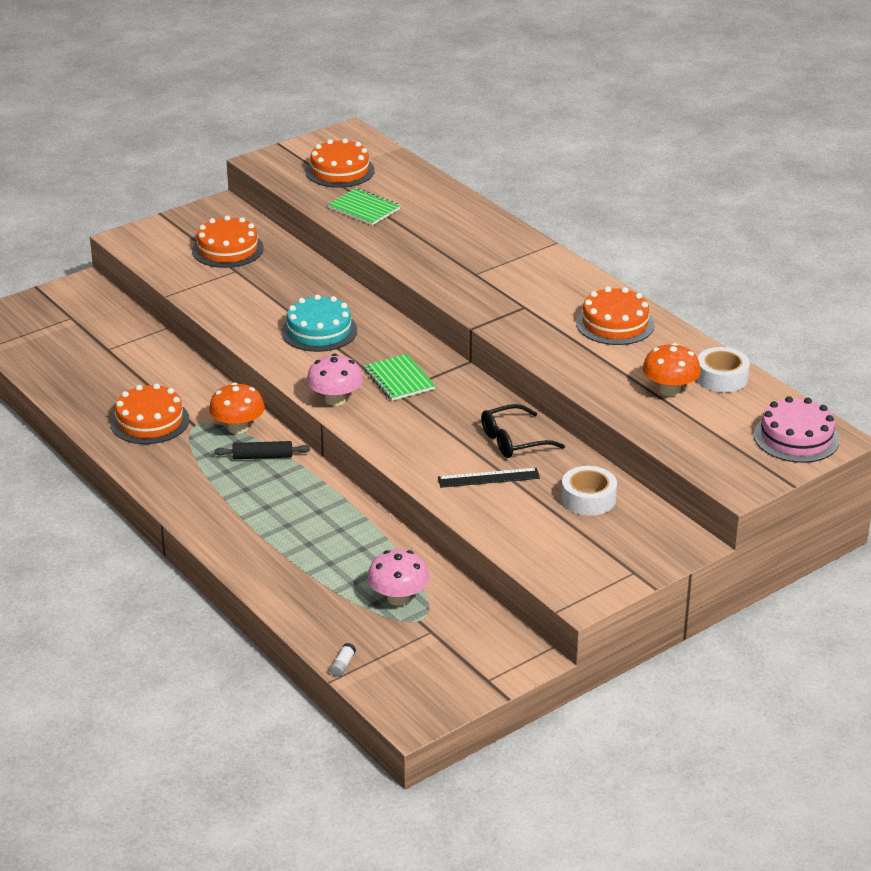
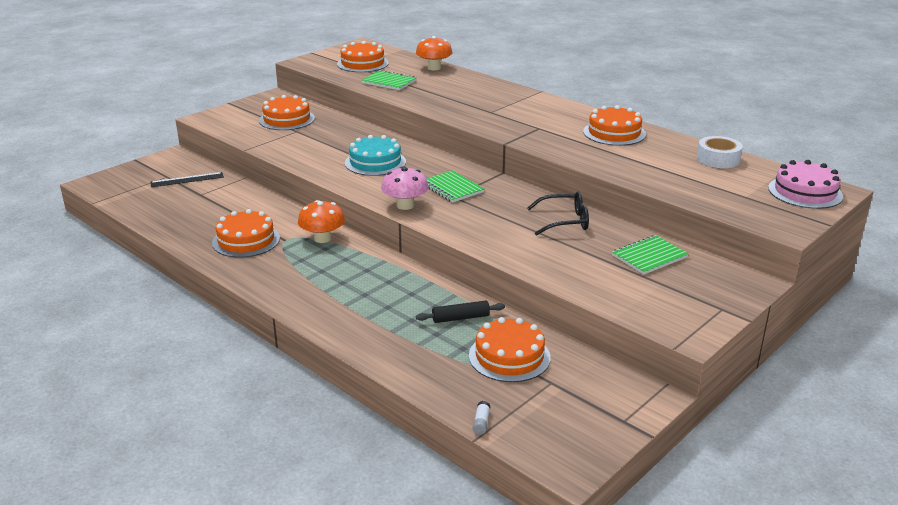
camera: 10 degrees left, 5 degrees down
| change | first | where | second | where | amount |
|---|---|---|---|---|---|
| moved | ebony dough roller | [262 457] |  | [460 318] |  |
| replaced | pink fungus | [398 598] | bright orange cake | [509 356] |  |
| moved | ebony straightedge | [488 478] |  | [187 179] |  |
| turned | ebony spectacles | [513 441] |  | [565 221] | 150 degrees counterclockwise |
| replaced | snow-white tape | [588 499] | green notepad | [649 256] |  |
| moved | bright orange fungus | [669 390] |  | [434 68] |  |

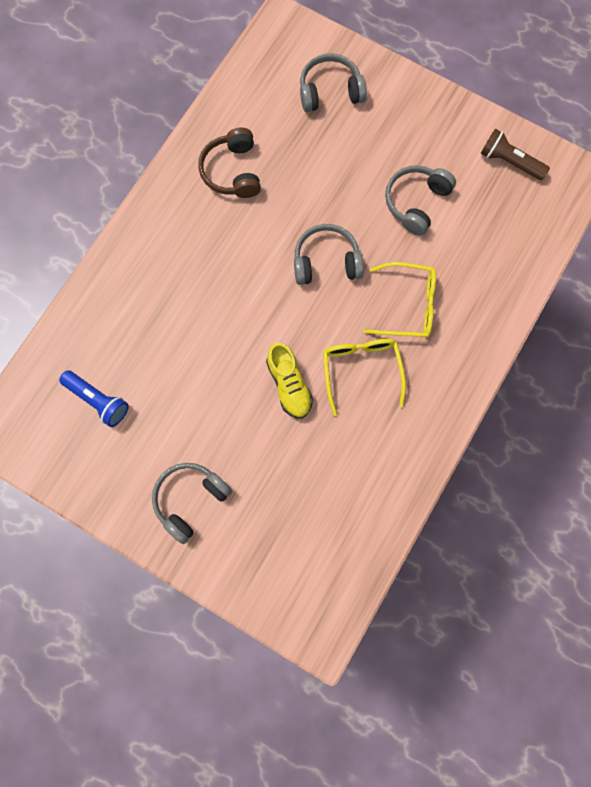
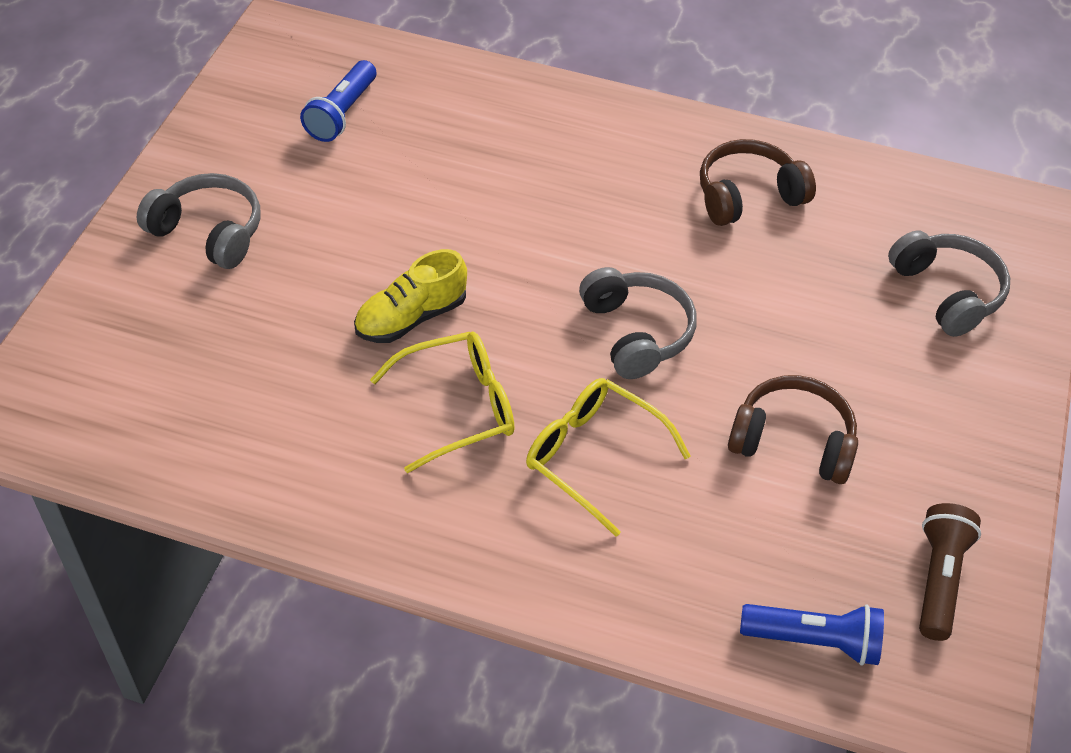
camera: 75 degrees right, 25 degrees down
| change | first | where | second | where | amount |
|---|---|---|---|---|---|
| turned | golden spectacles | [408 305] |  | [593 456] | 135 degrees clockwise |
| recoloured | ash-grey over-ear headphones | [416 202] | brown over-ear headphones | [793 441] |  |
| added |  |  | blue flashlight | [814 640] |  |

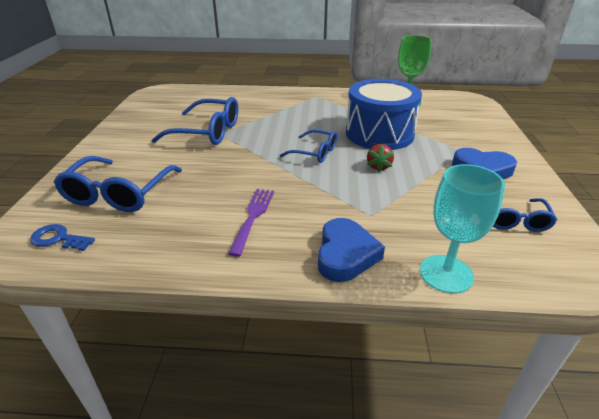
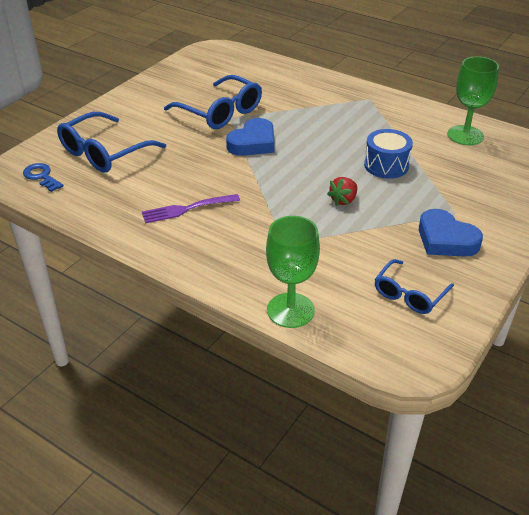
camera: 30 degrees right, 5 degrees up
| change | first | where | second | where | amount |
|---|---|---|---|---|---|
| turned | violet table fork | [253 217] |  | [187 209] | 150 degrees counterclockwise |
| removed | blue spectacles | [315 152] |  |  |  |
| moved | blue heart | [345 254] |  | [253 143] |  |
| resized | blue snare drum | [379 134] |  | [386 165] | x0.57 |
| recoloured | aqua goblet | [446 274] | green goblet | [290 310] |  |

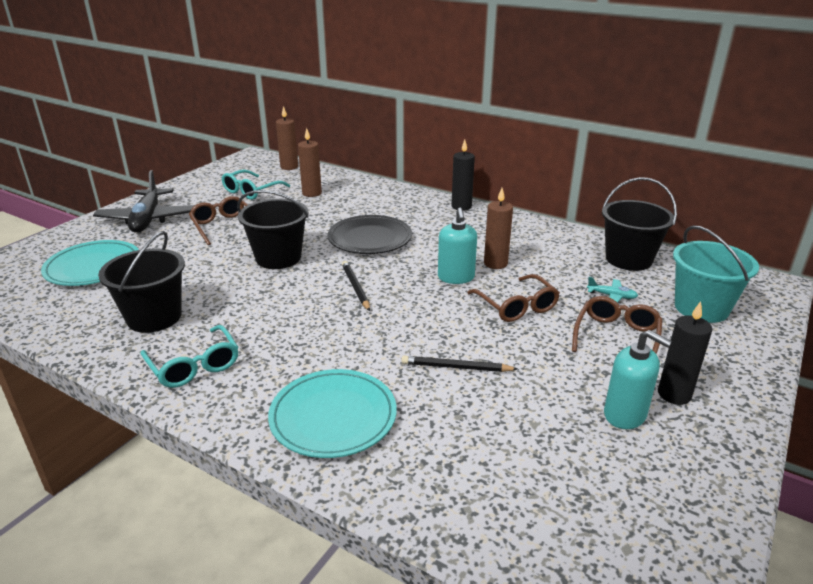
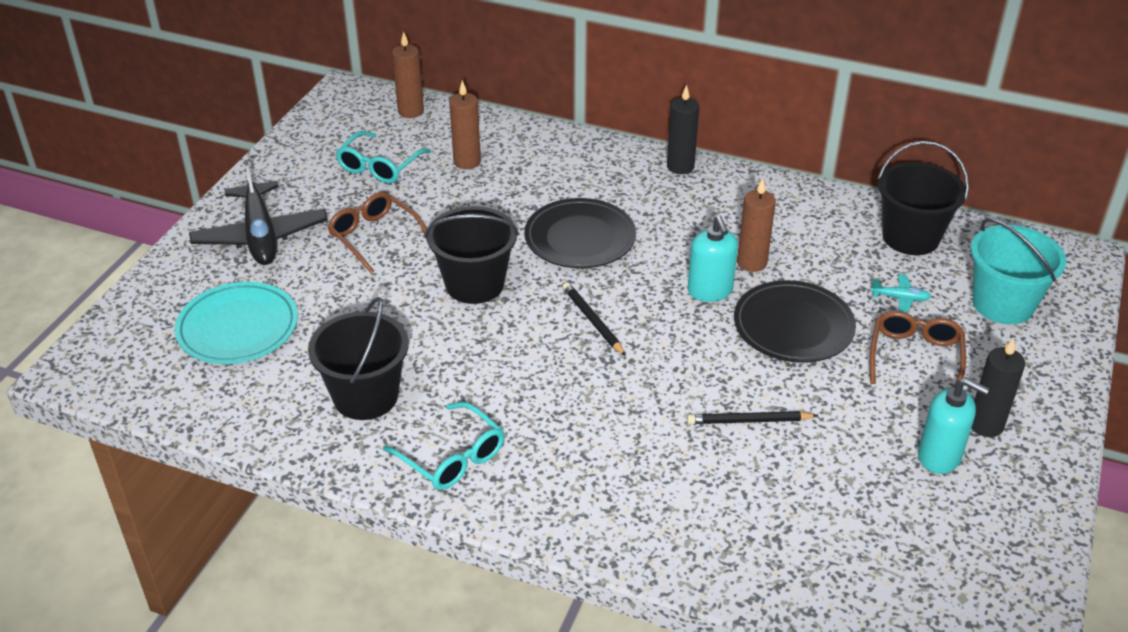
camera: 10 degrees left, 10 degrees up
| change | first | where | second | where | amount |
|---|---|---|---|---|---|
| removed | aqua dinner plate | [333 417] |  |  |  |
| replaced | brown spectacles | [516 306] | ebony dinner plate | [793 326] |  |

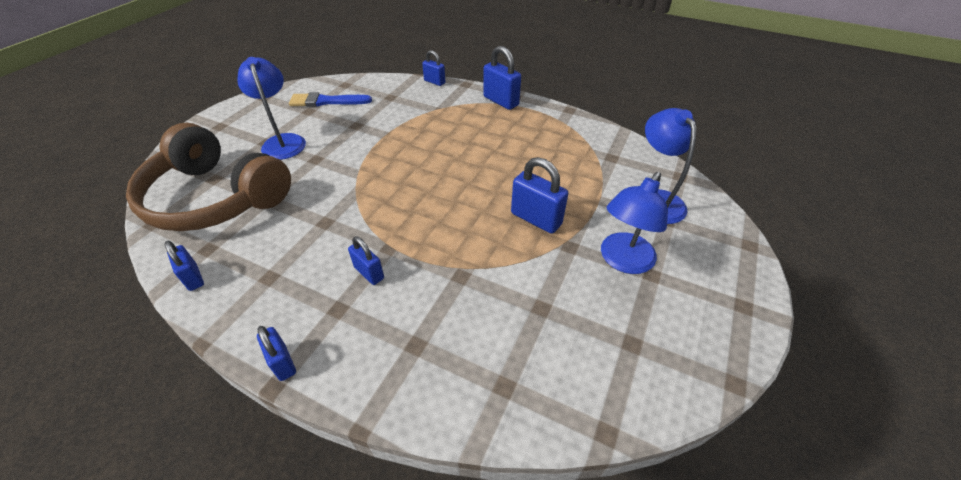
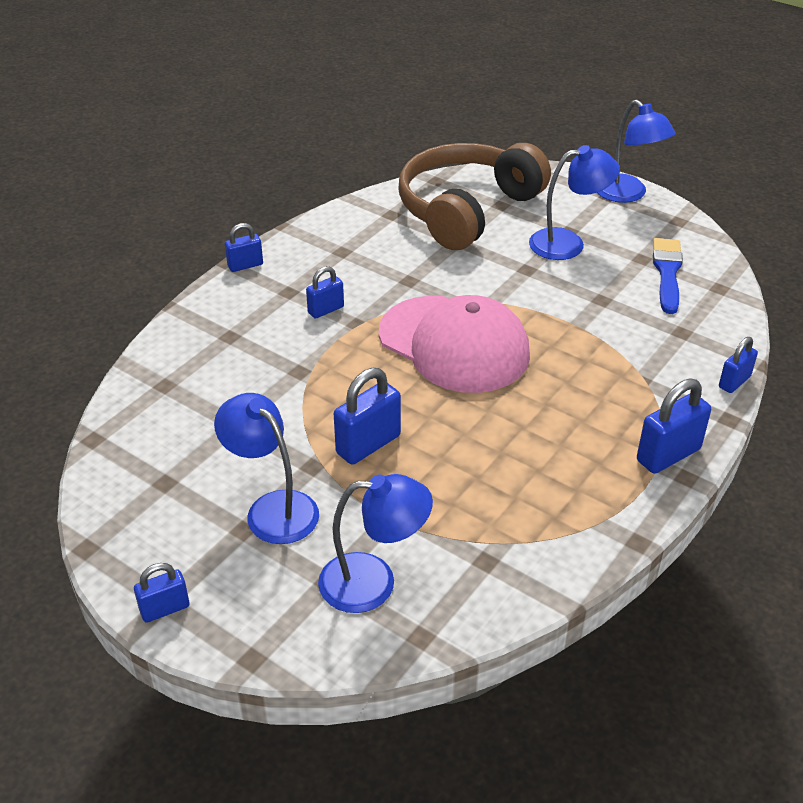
camera: 100 degrees right, 5 degrees down
| change | first | where | second | where | amount |
|---|---|---|---|---|---|
| moved | blue lock | [193 278] |  | [165 609] |  |
| added |  |  | pink peaked cap | [454 344] |  |
| added |  |  | blue reading lamp | [627 194] |  |

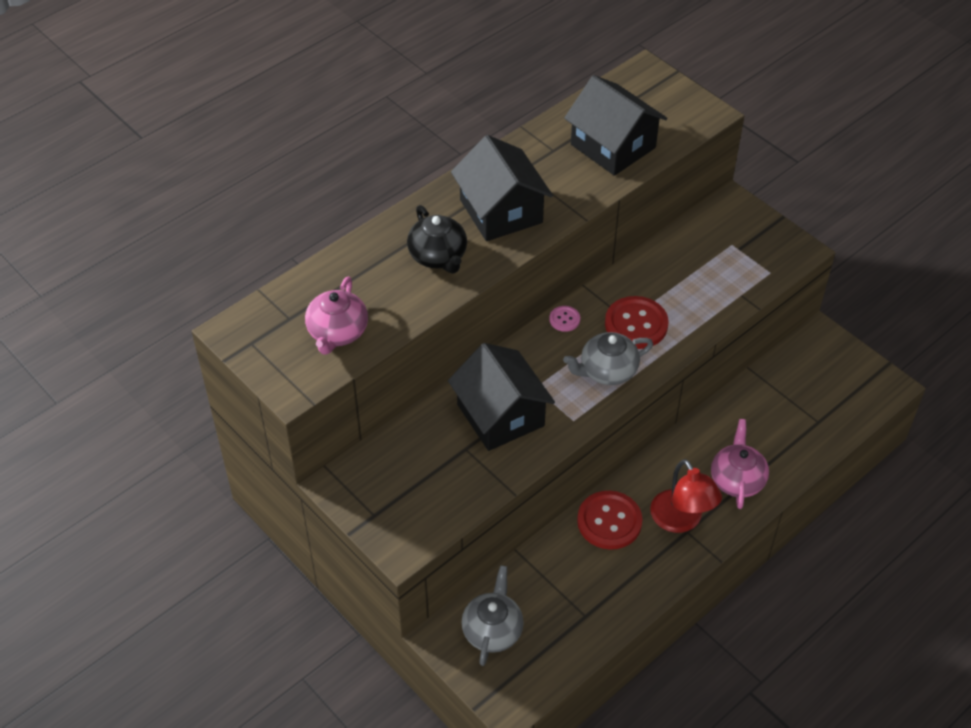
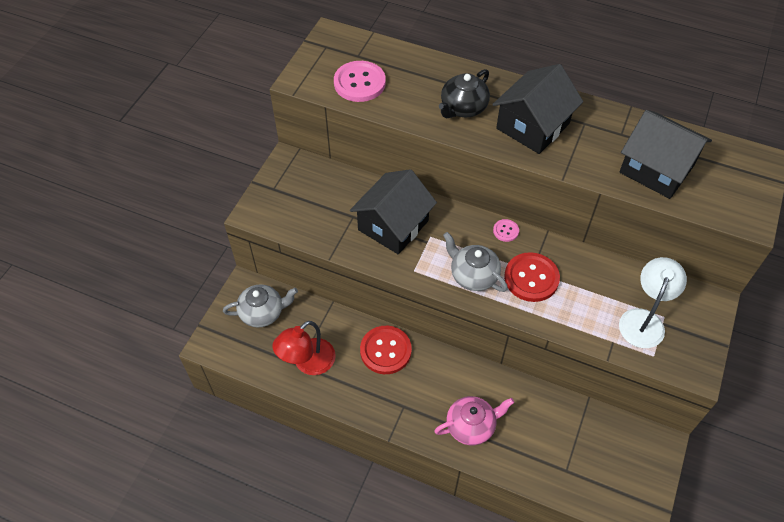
camera: 65 degrees right, 5 degrees up
| change | first | where | second | where | amount |
|---|---|---|---|---|---|
| replaced | pink tea pot | [337 332] | pink button | [359 83] |  |
| turned | ebony toy house | [613 146] |  | [656 169] | 75 degrees counterclockwise |
| moved | crimson reading lamp | [681 520] |  | [308 363] |  |
| added |  |  | snow-white reading lamp | [644 320] |  |

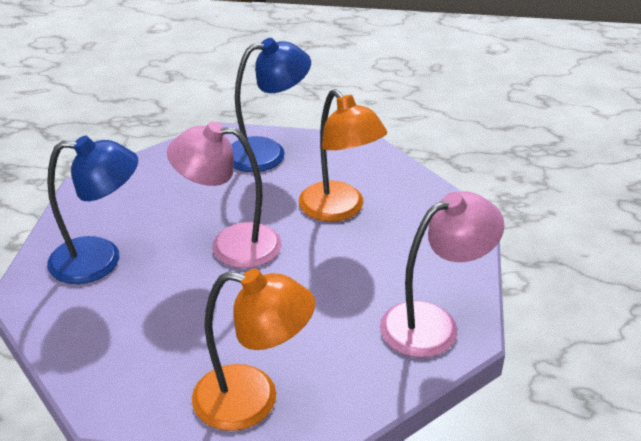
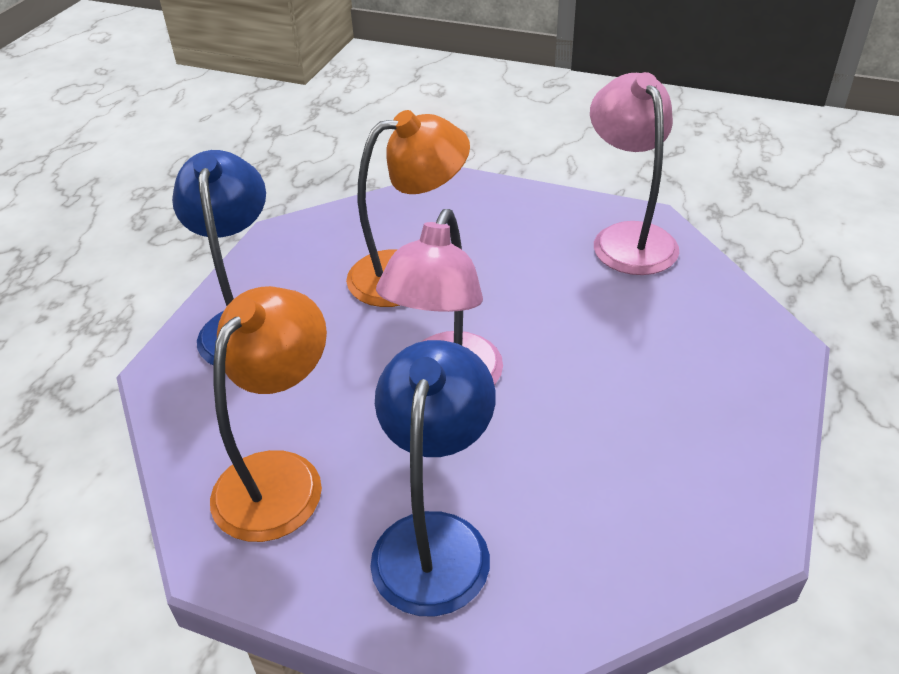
camera: 75 degrees left, 5 degrees up
| change | first | where | second | where | amount |
|---|---|---|---|---|---|
| moved | bright orange reading lamp | [253 400] |  | [280 476] |  |

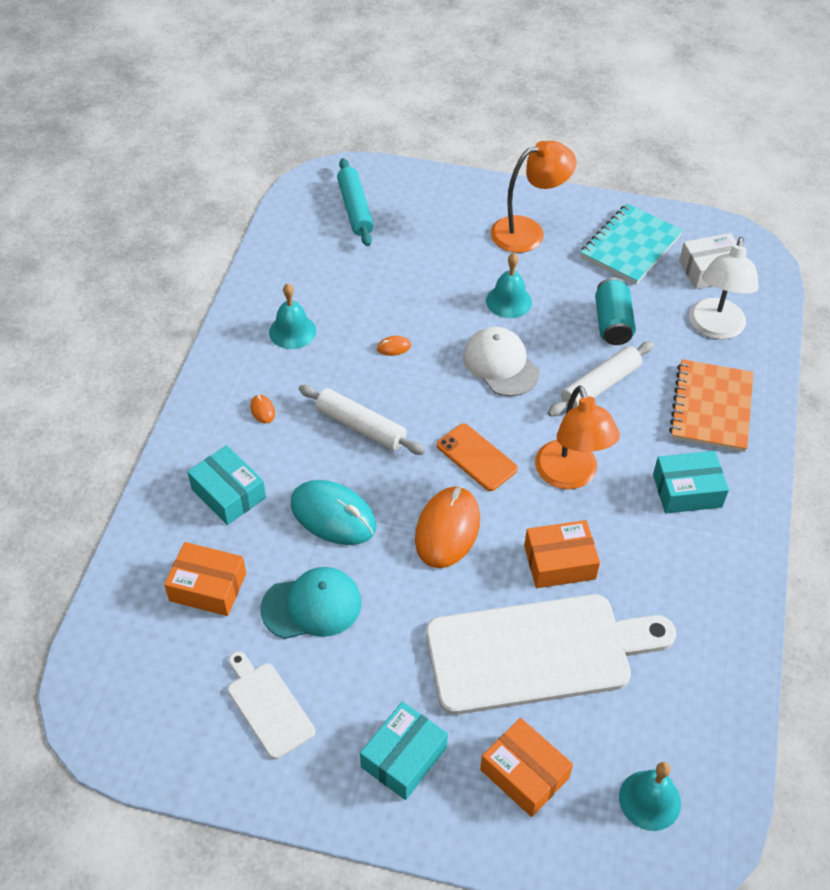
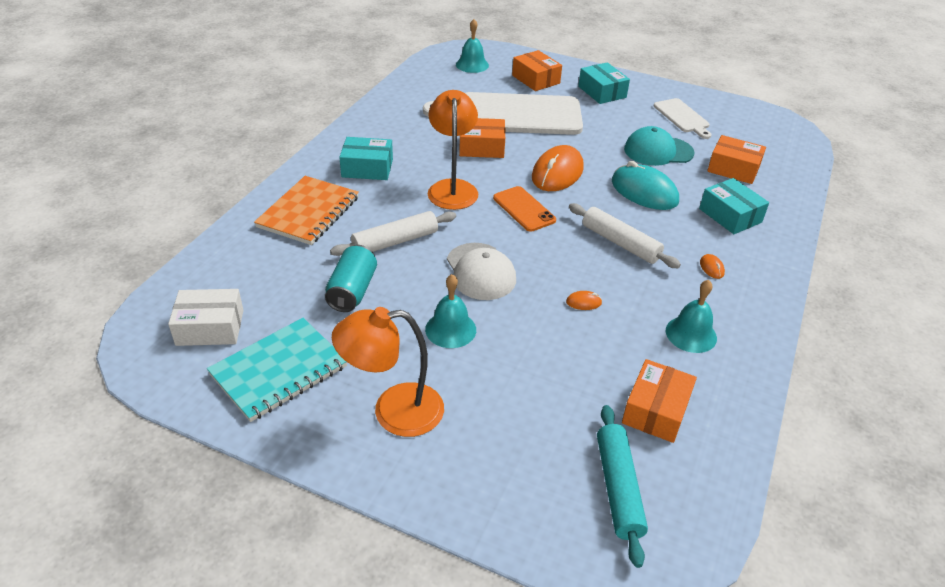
camera: 170 degrees left, 10 degrees down
| change | first | where | second | where | amount |
|---|---|---|---|---|---|
| turned | aqua parcel | [403 757] |  | [602 92] | 75 degrees counterclockwise |
| removed | snow-white reading lamp | [715 328] |  |  |  |
| added |  |  | bright orange parcel | [656 410] |  |

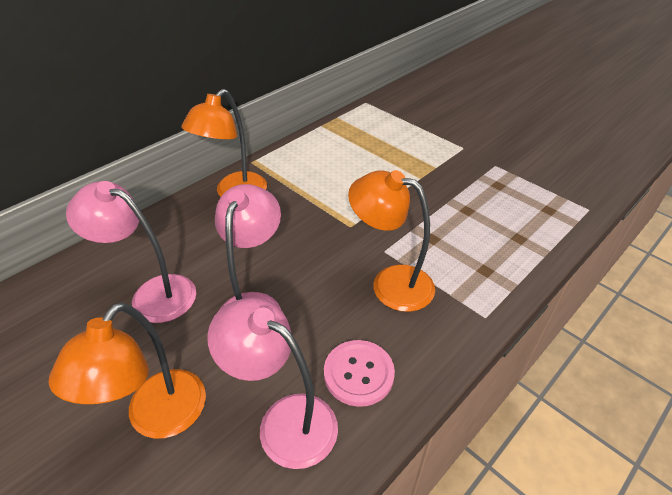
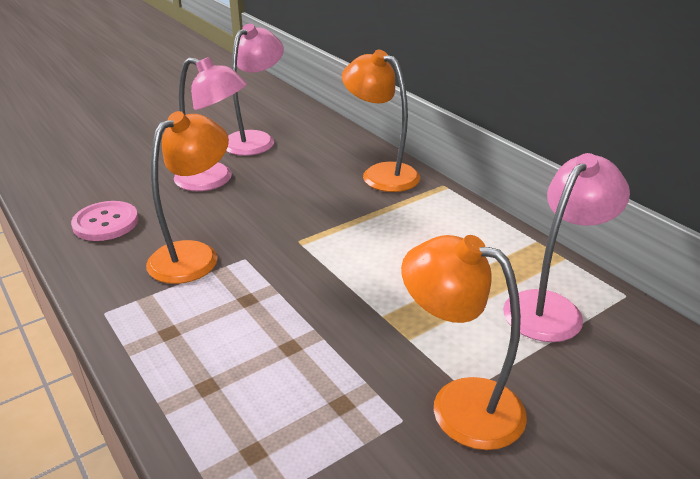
camera: 100 degrees right, 10 degrees down
| change | first | where | second | where | amount |
|---|---|---|---|---|---|
| moved | bright orange reading lamp | [157 418] |  | [459 404] |  |
| moved | pink reading lamp | [284 420] |  | [551 307] |  |

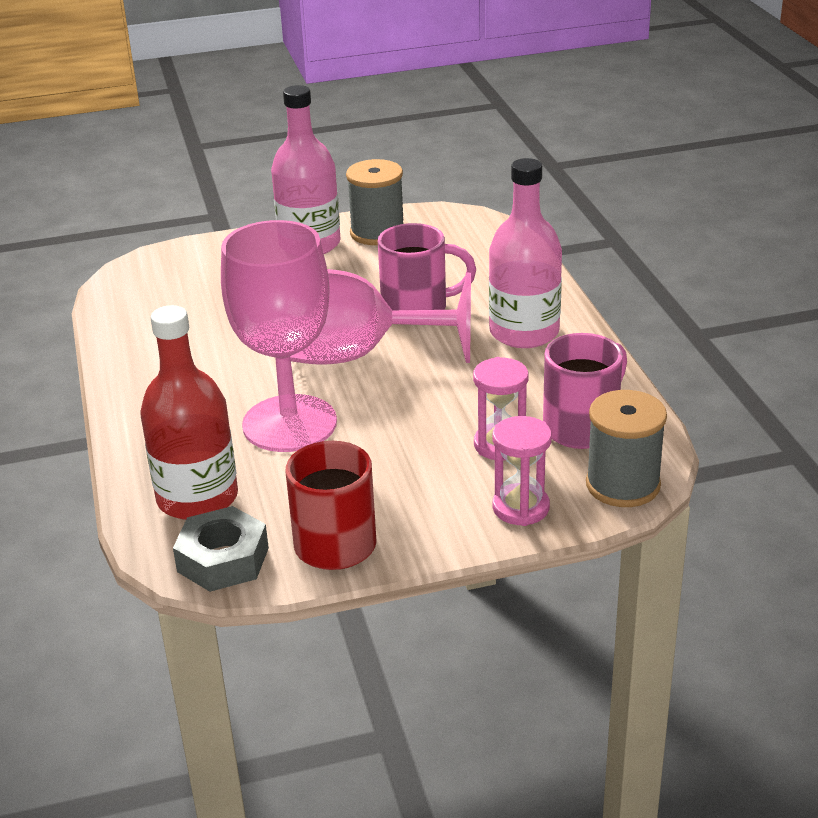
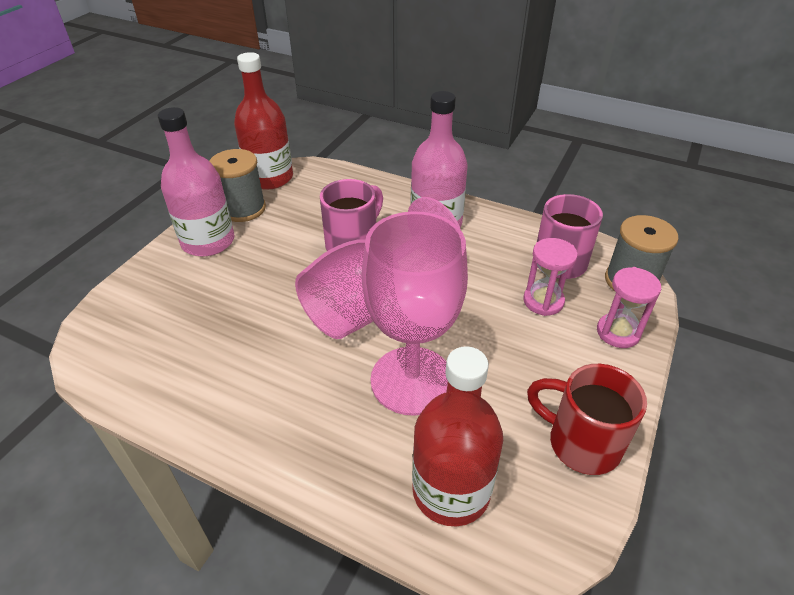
camera: 50 degrees left, 10 degrees up
| change | first | where | second | where | amount |
|---|---|---|---|---|---|
| removed | ash-grey hexagon nut | [223 559] |  |  |  |
| added |  |  | crimson bottle | [270 178] |  |

